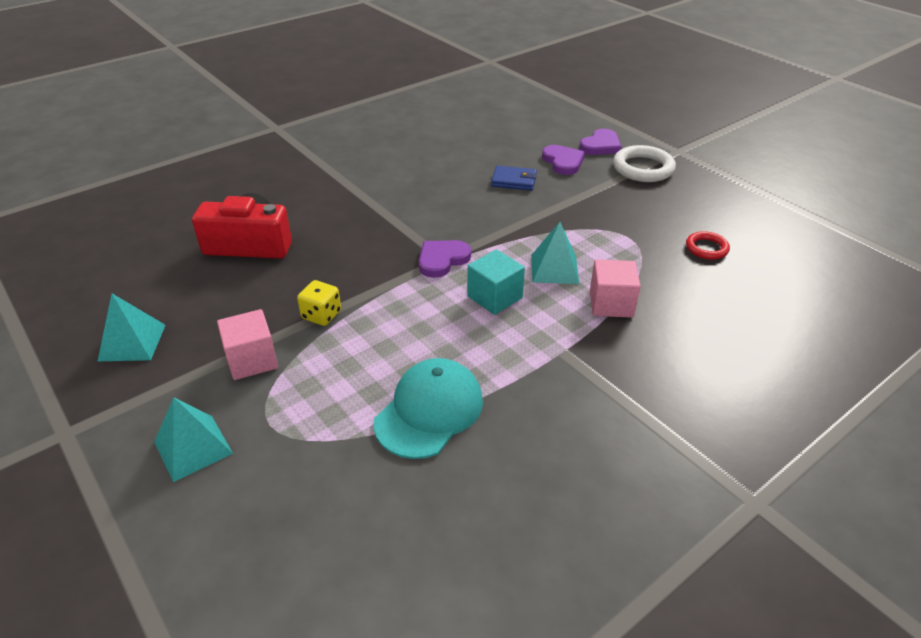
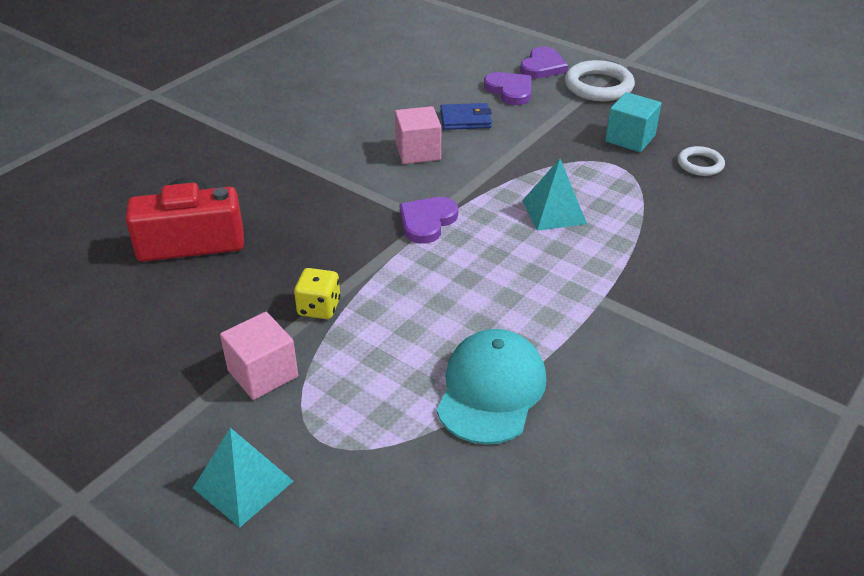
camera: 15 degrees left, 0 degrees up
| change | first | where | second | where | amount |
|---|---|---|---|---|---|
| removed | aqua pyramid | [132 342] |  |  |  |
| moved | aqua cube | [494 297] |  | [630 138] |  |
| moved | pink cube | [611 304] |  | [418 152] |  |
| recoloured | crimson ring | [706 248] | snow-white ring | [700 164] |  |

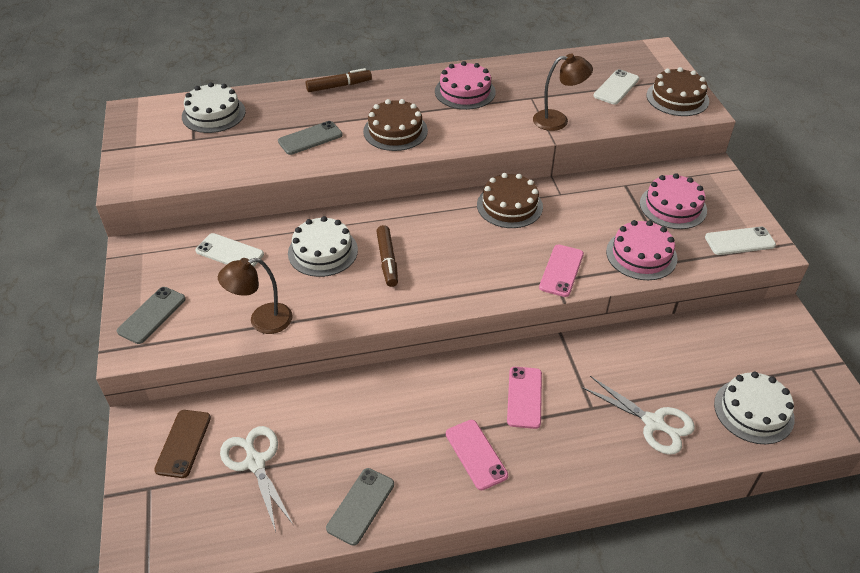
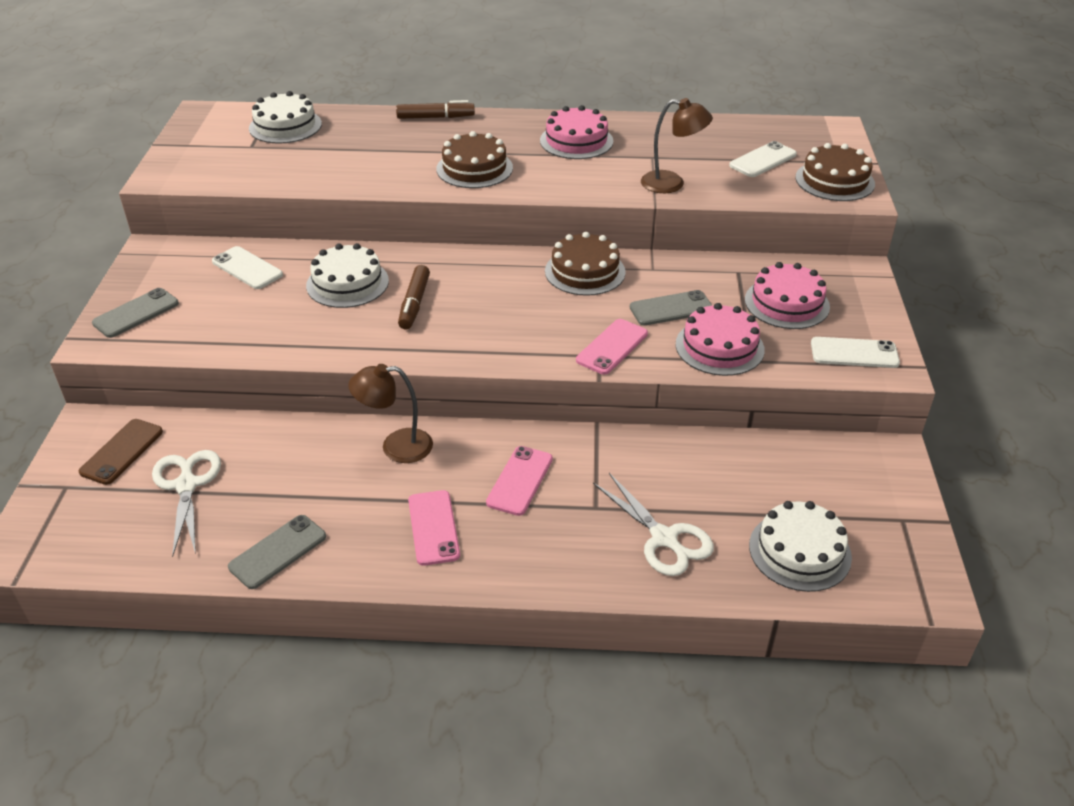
camera: 15 degrees right, 5 degrees down
| change | first | where | second | where | amount |
|---|---|---|---|---|---|
| moved | brown reading lamp | [262 321] |  | [396 446] |  |
| moved | ash-grey mobile phone | [310 138] |  | [671 309] |  |

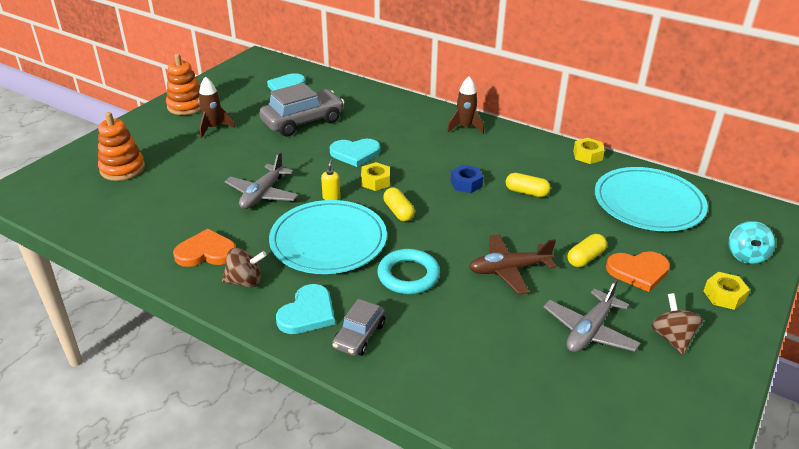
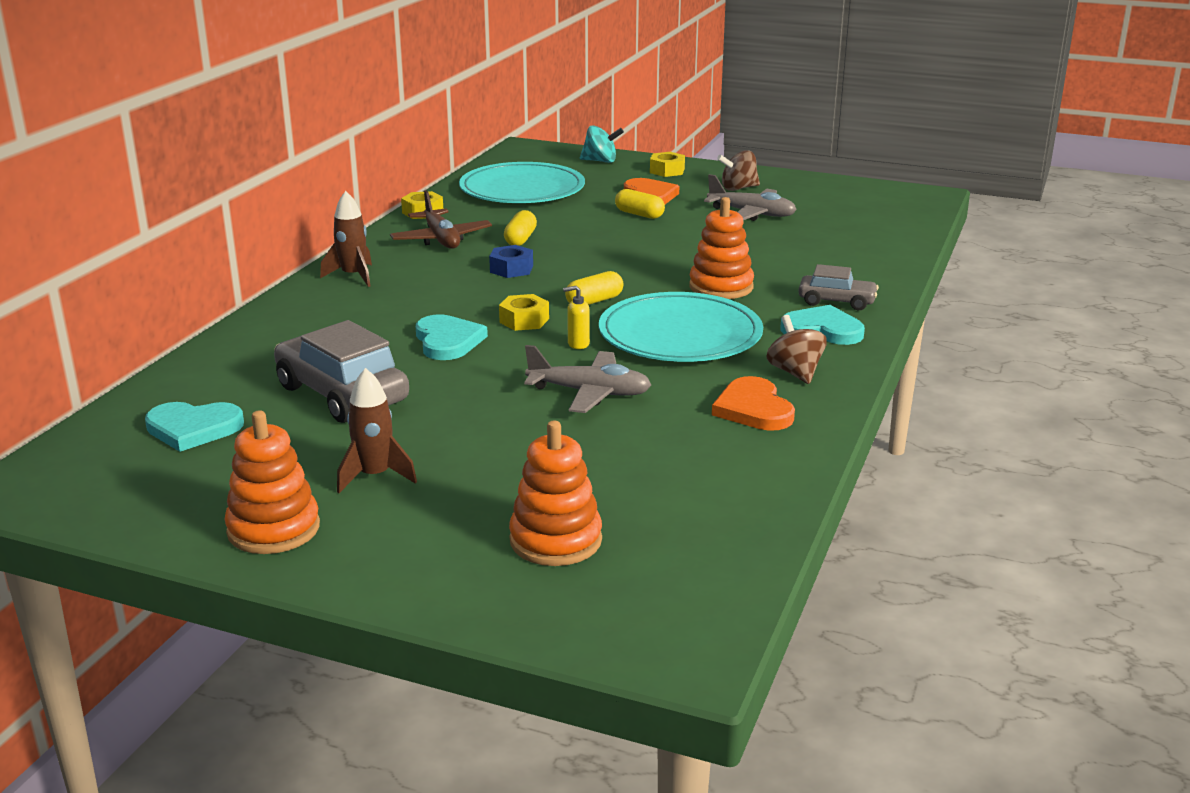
camera: 100 degrees left, 10 degrees down
| change | first | where | second | where | amount |
|---|---|---|---|---|---|
| replaced | aqua ring | [408 275] | bright orange stacking rings | [721 287] |  |
| moved | brown plane | [509 270] |  | [441 239] |  |

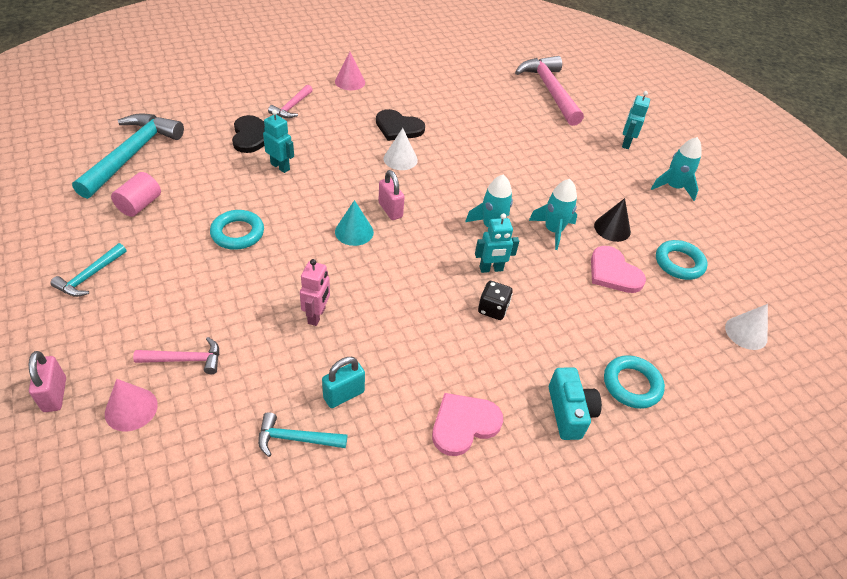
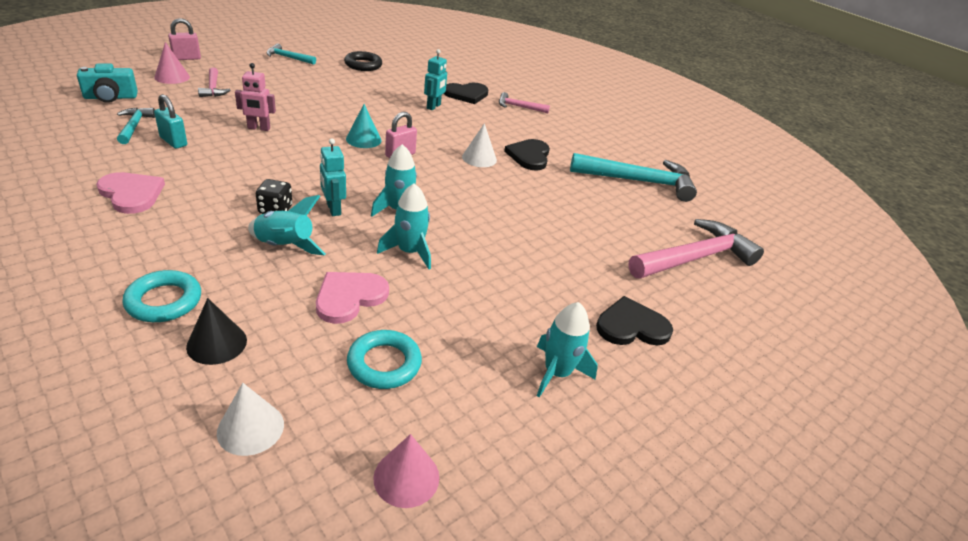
camera: 75 degrees right, 10 degrees down
| change | first | where | second | where | amount |
|---|---|---|---|---|---|
| moved | aqua hammer | [132 155] |  | [638 181] |  |
| replaced | pink cylinder | [140 205] | ebony ring | [363 65] |  |
| removed | aqua ring | [237 233] |  |  |  |
| moved | pink cone | [350 82] |  | [406 477] |  |
| moved | aqua camera | [569 412] |  | [110 97] |  |
| moved | ebony cone | [612 228] |  | [217 343] |  |
| replaced | aqua toy robot | [626 143] | ebony heart | [631 326] |  |
| added |  |  | aqua spaceship | [285 246] |  |

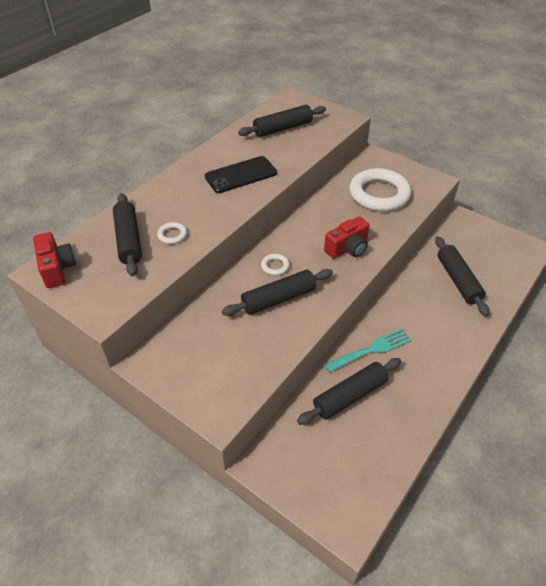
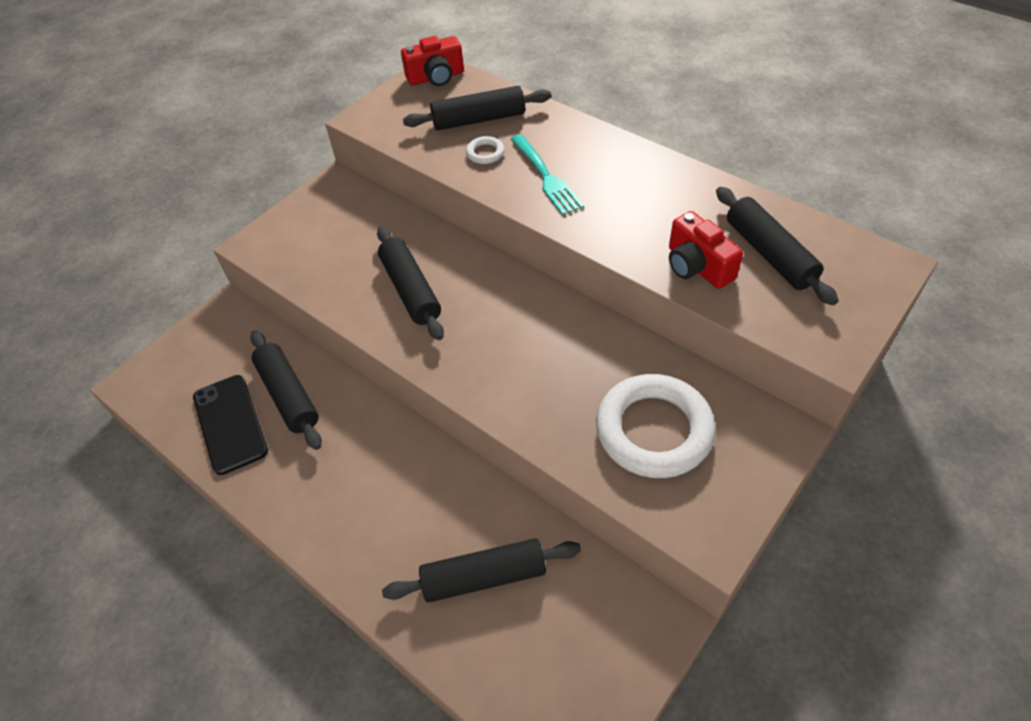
camera: 95 degrees right, 5 degrees up
| change | first | where | second | where | amount |
|---|---|---|---|---|---|
| moved | ebony mobile phone | [241 175] |  | [230 424] |  |
| removed | snow-white ring | [275 266] |  |  |  |
| moved | crimson camera | [347 248] |  | [697 266] |  |
| moved | aqua table fork | [371 350] |  | [546 177] |  |

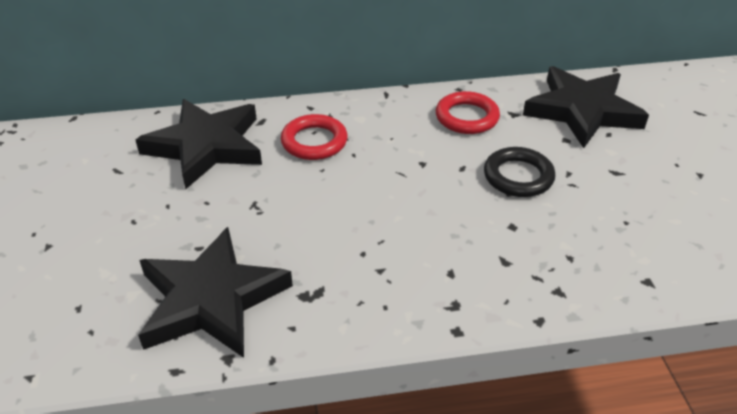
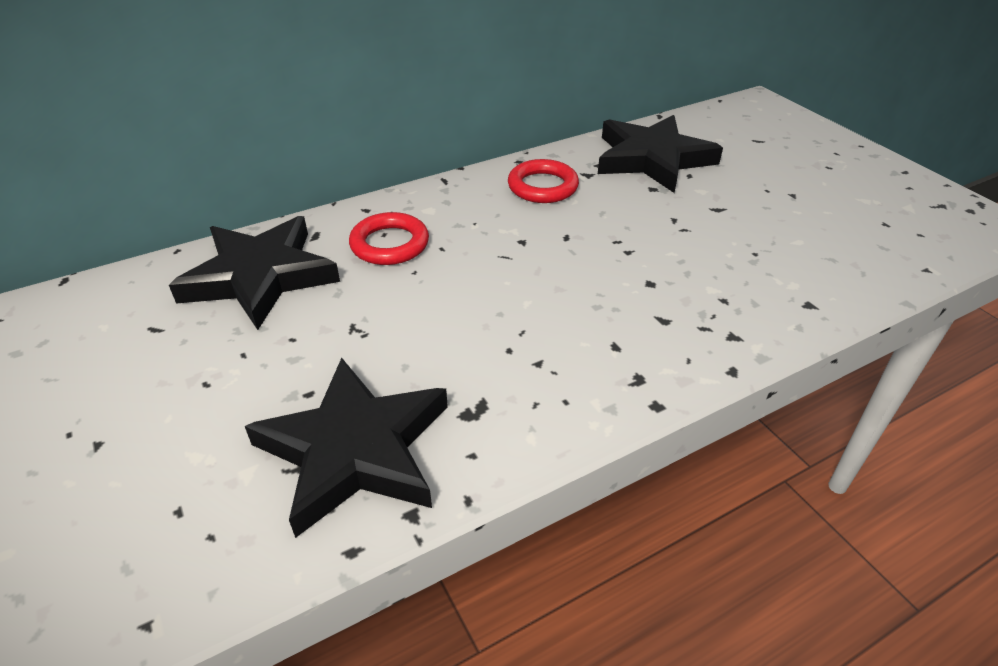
camera: 20 degrees left, 0 degrees up
| change | first | where | second | where | amount |
|---|---|---|---|---|---|
| removed | ebony ring | [518 176] |  |  |  |

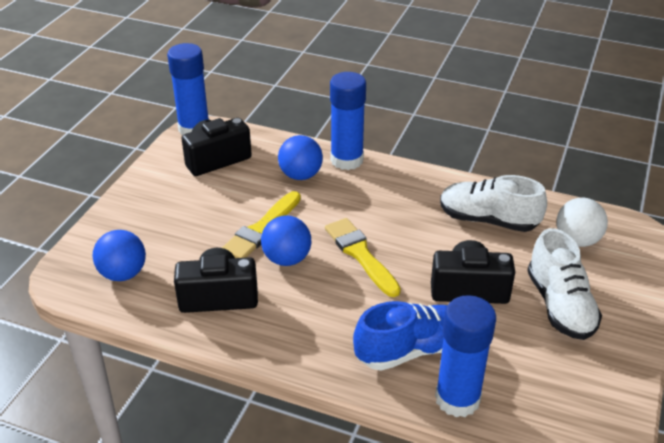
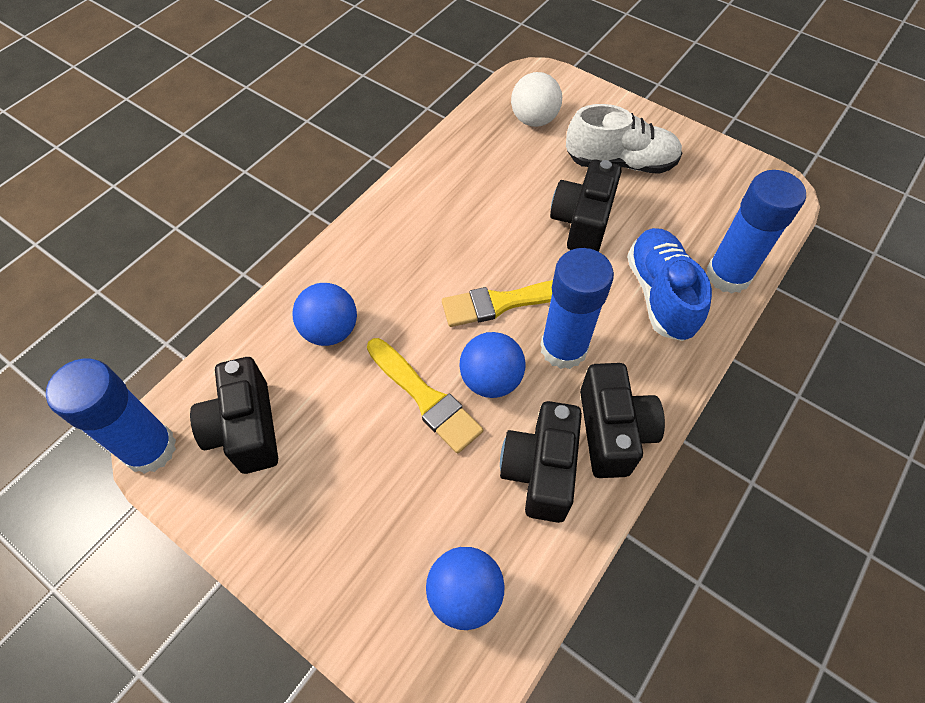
camera: 75 degrees left, 20 degrees up
| change | first | where | second | where | amount |
|---|---|---|---|---|---|
| moved | blue stick of glue | [347 160] |  | [563 348] |  |
| removed | snow-white sneaker | [488 220] |  |  |  |
| added |  |  | ebony camera | [612 431] |  |

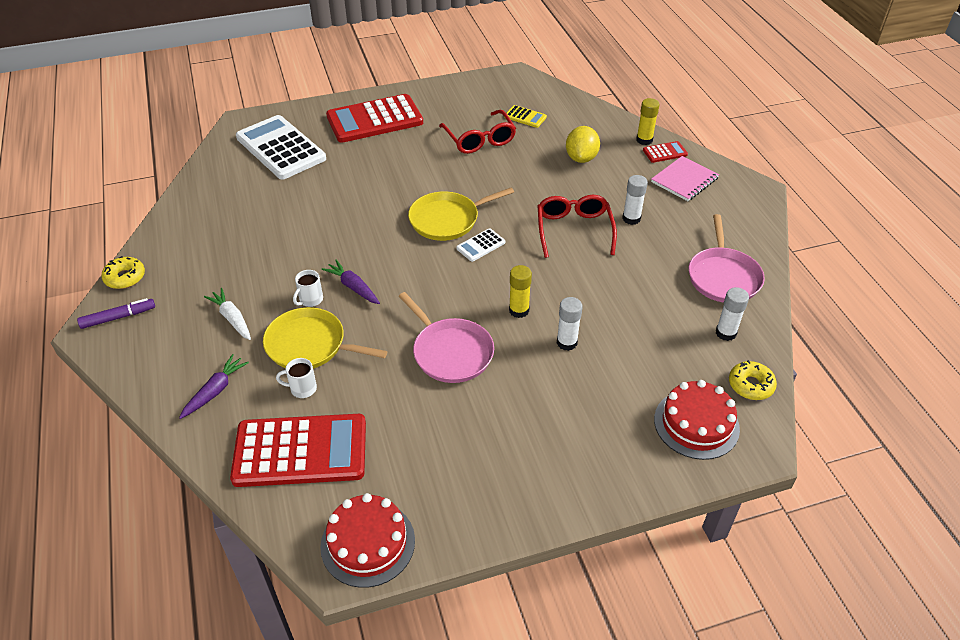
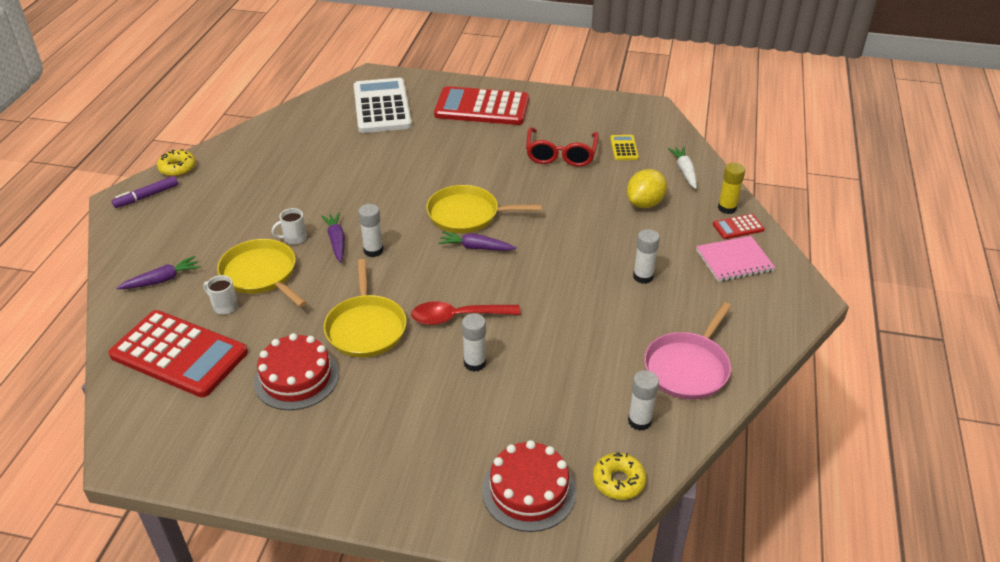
camera: 30 degrees right, 5 degrees down
| change | first | where | second | where | amount |
|---|---|---|---|---|---|
| turned | violet marker | [118 317] |  | [147 196] | 135 degrees clockwise |
| moved | snow-white root vegetable | [232 318] |  | [684 171] |  |
| moved | crimson cake | [368 543] |  | [296 377] |  |
| recoloured | pink pan | [450 352] | golden pan | [366 327] |  |
| replaced | snow-white pocket calculator | [481 245] | violet root vegetable | [476 247] |  |
| turned | golden pocket calculator | [525 117] |  | [624 148] | 150 degrees counterclockwise |
| replaced | golden stick of glue | [519 310] | crimson spoon | [457 317] |  |
| removed | crimson spectacles | [574 230] |  |  |  |
| turned | crimson pocket calculator | [665 152] |  | [738 227] | 150 degrees clockwise |
| added |  |  | snow-white stick of glue | [373 250] |  |

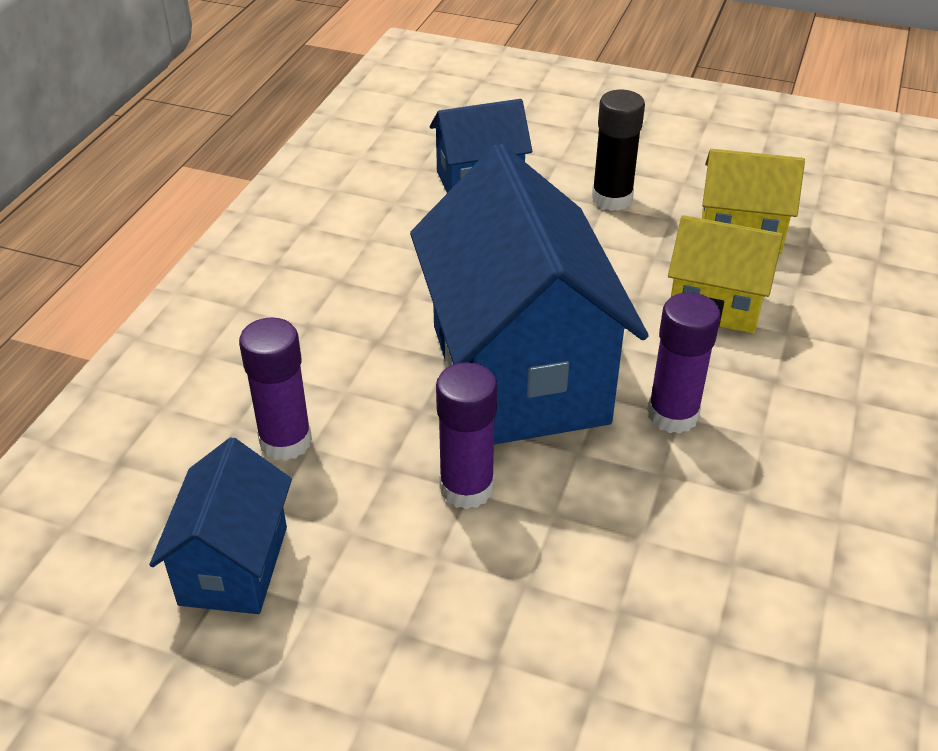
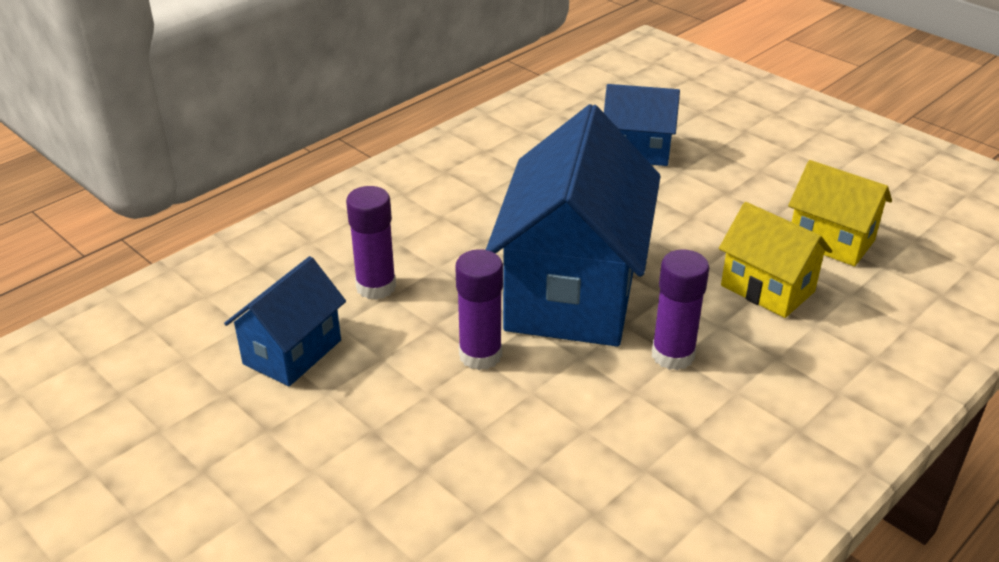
camera: 25 degrees right, 5 degrees down
| change | first | where | second | where | amount |
|---|---|---|---|---|---|
| removed | ebony stick of glue | [612 199] |  |  |  |

